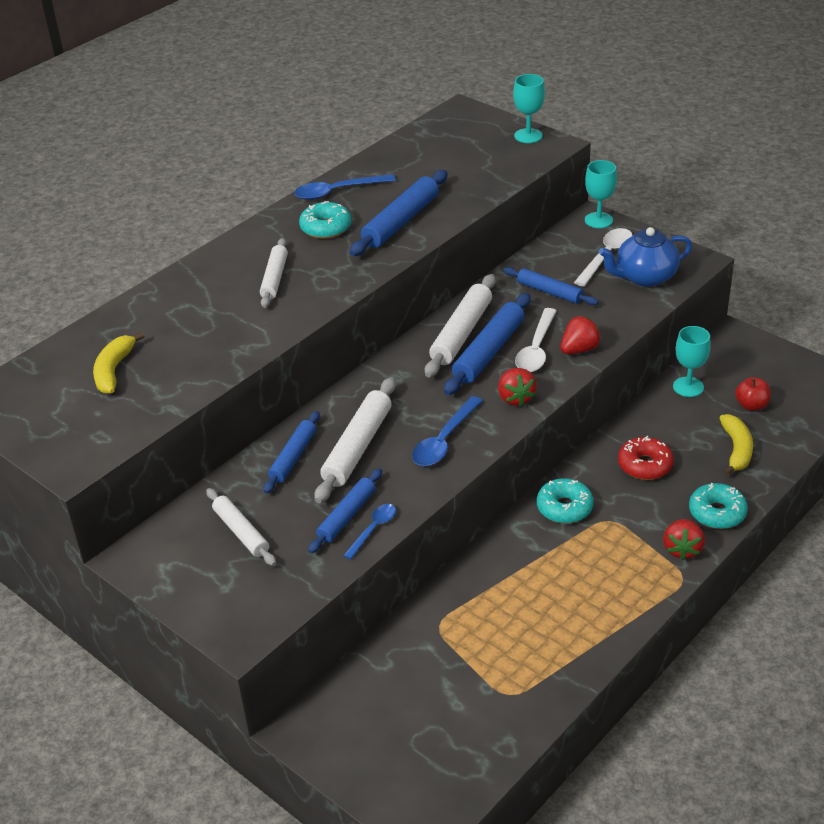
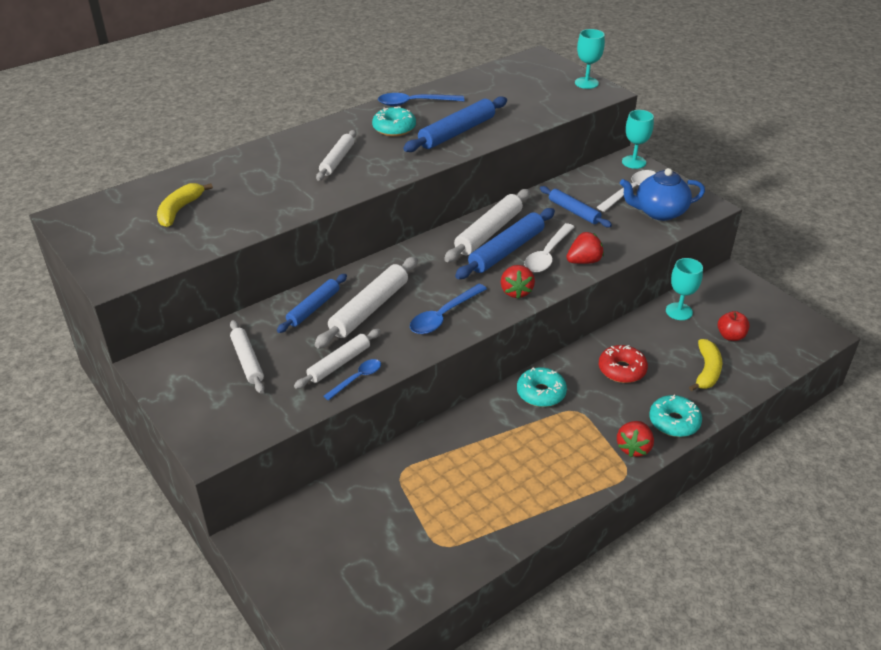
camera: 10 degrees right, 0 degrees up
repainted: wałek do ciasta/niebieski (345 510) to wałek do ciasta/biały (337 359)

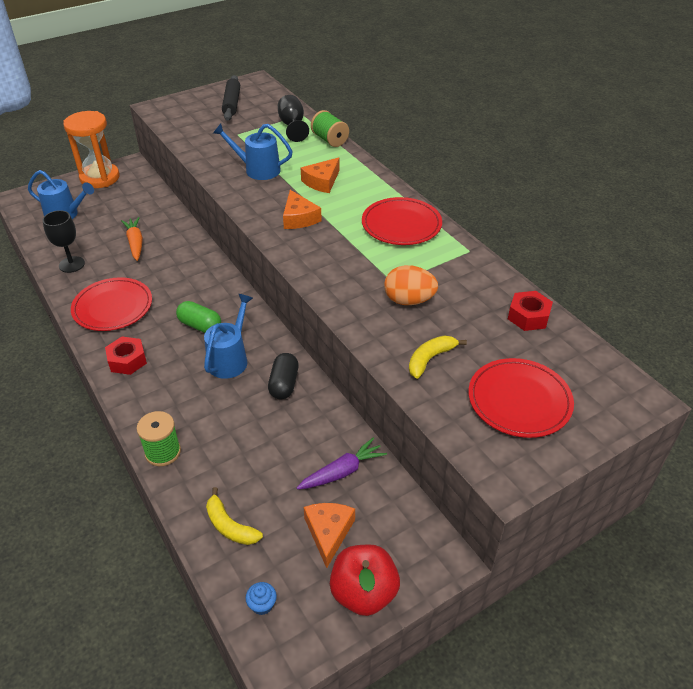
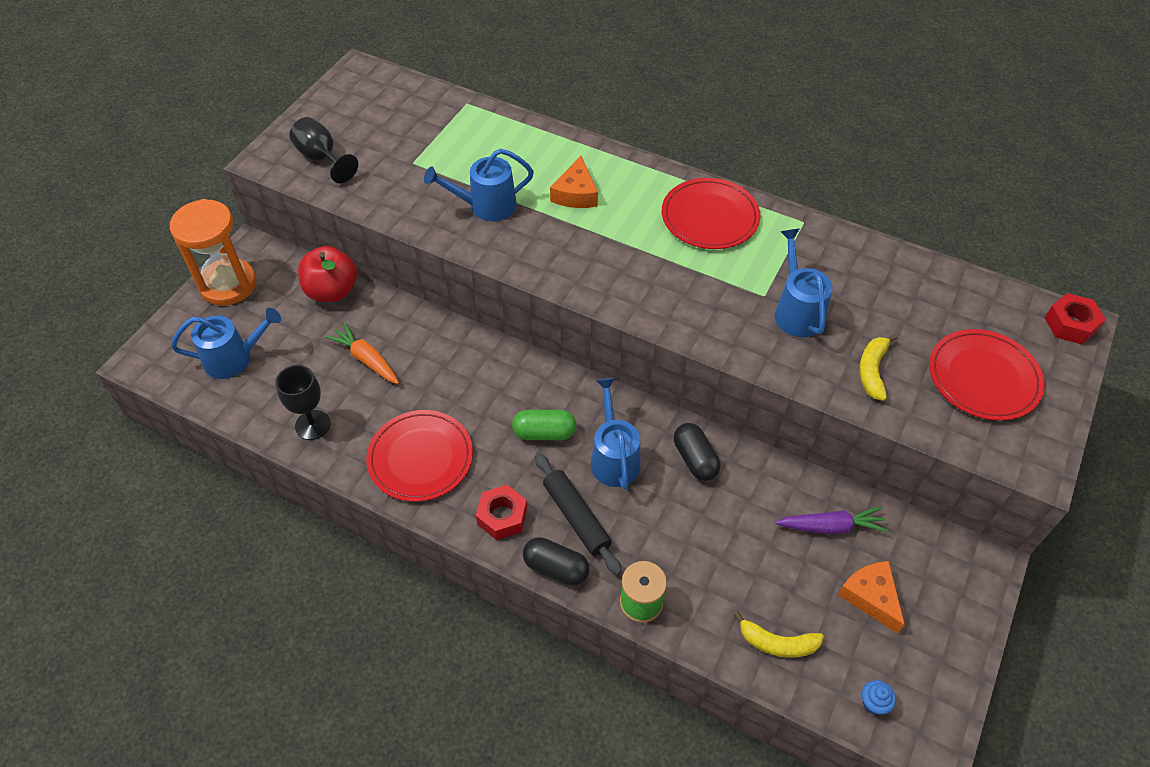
camera: 30 degrees left, 10 degrees up
gone: ser/pomarańczowy (302 209); szpulka/zielony (330 128)
new: kapsułka/czarny (556 561)
shifted: kielich/czarny (293 118) to (323 150); jabłko/czerwony (365 580) to (327 274); wałek do ciasta/czarny (231 98) to (578 514); nakrętka/czerwony (530 311) to (1075 318)
swapped: jajko/pomarańczowy (411 285) to konewka/niebieski (804 283)
rotated: marchewka/fioletowy (342 464) = (832 520) 60 degrees clockwise

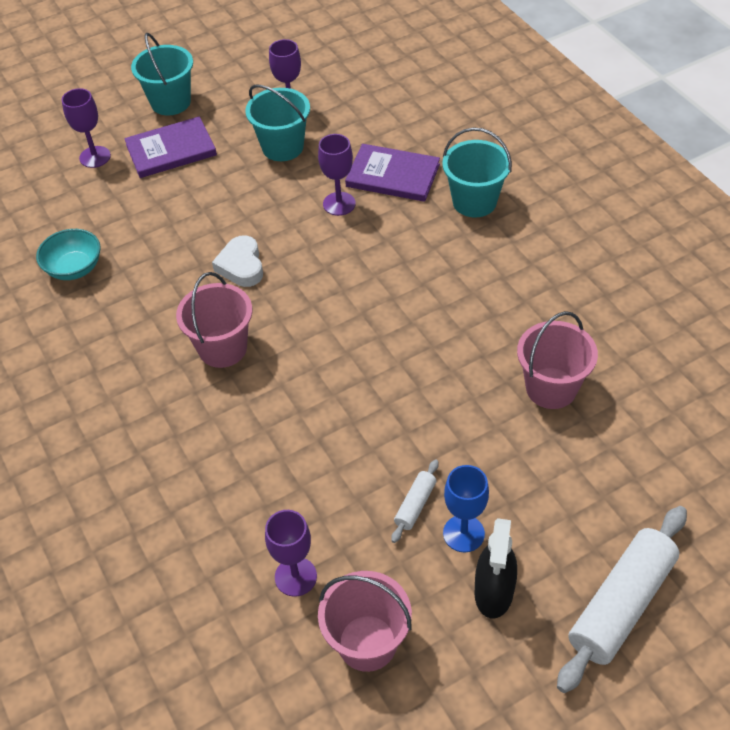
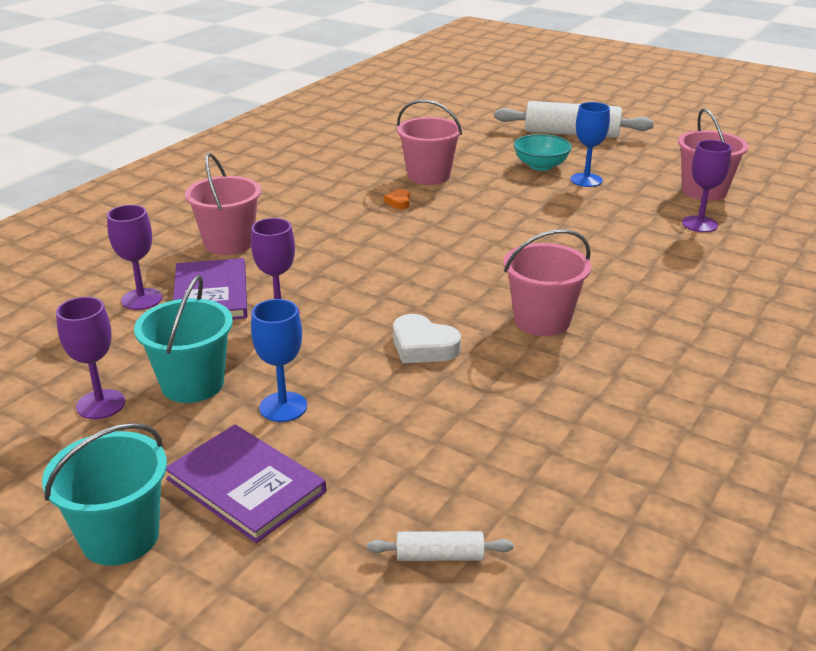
camera: 120 degrees left, 20 degrees down
gone: spryskiwacz/czarny (495 568)
new: kielich/niebieski (279 360); serce/pomarańczowy (397 199)
shifted: kielich/fioletowy (86 128) to (134 257); wałek do ciasta/biały (415 501) to (440 546); miska/turkusowy (68 254) to (543 152)
repainted: wiadro/turkusowy (477 172) to wiadro/różowy (223 204)
rotated: serce/biały (237 261) = (427 338) 75 degrees clockwise

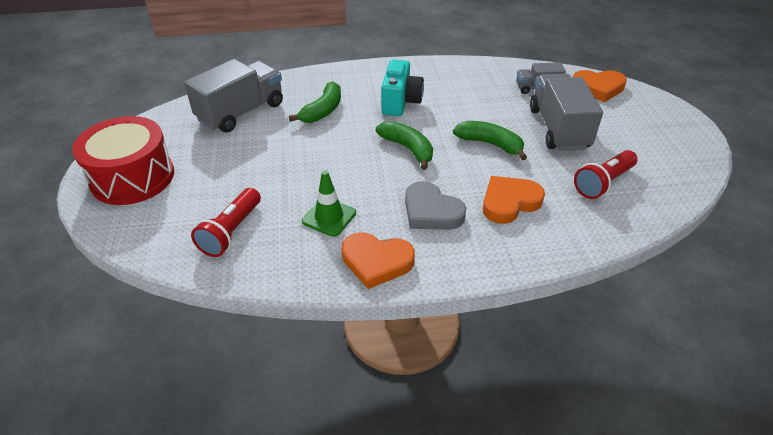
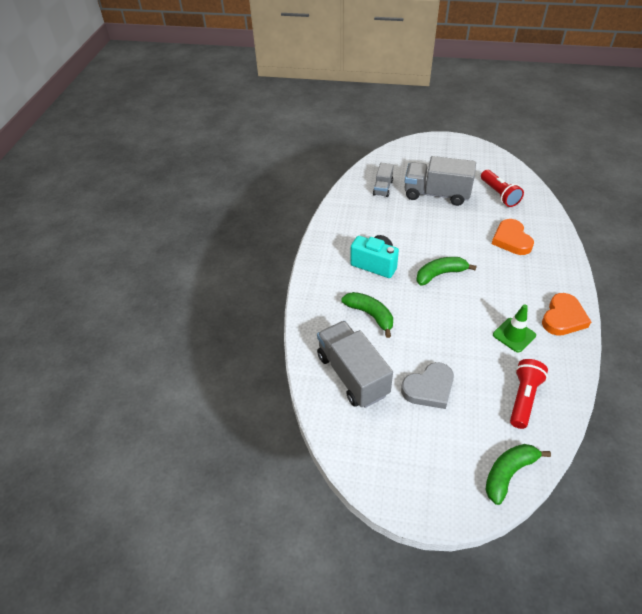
camera: 70 degrees left, 5 degrees up
gone: bęben/czerwony (123 160); serce/pomarańczowy (600 86)
shifted: serce/szary (435 205) to (427 385); banan/zielony (490 140) to (518 474)
rotated: latarka/czerwony (226 222) = (529 394) 105 degrees counterclockwise

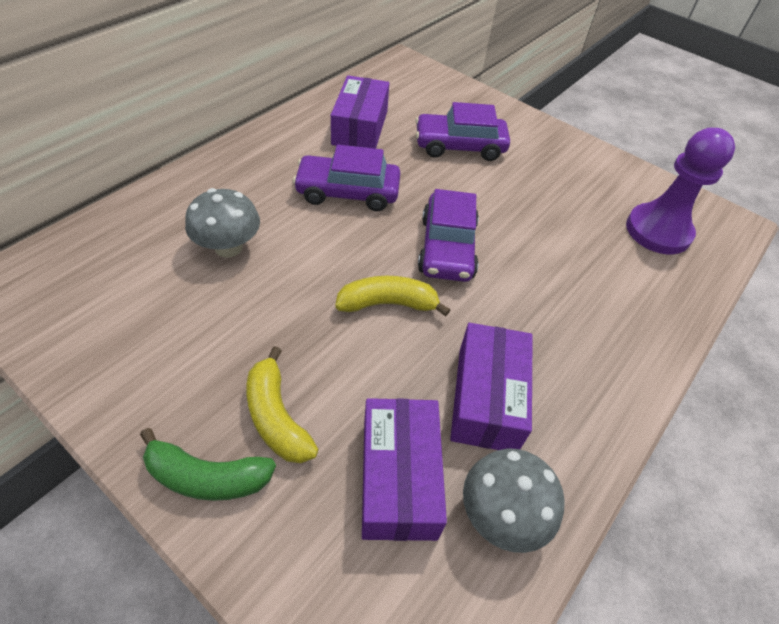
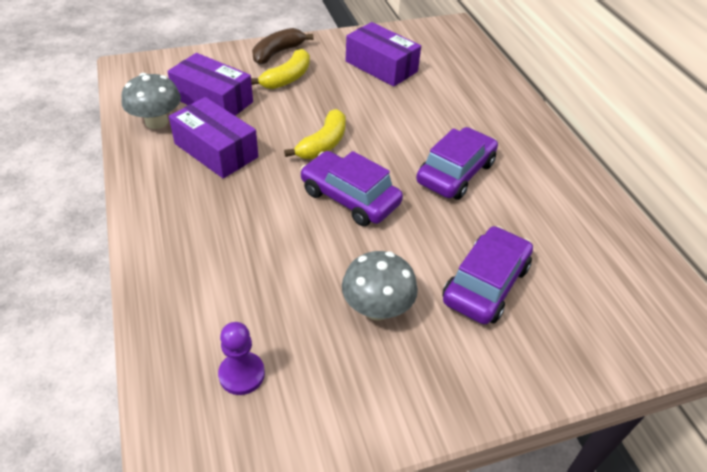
camera: 125 degrees right, 5 degrees down
shifted: grzyb/szary (222 222) to (380 286); pudełko/fioletowy (360 112) to (383 54)
repainted: banan/zielony (208 464) to banan/brązowy (282 46)
rotated: banan/żółty (282 404) = (280 69) 120 degrees clockwise
scaled: pionek/fioletowy (680 191) = (241 358) x0.55

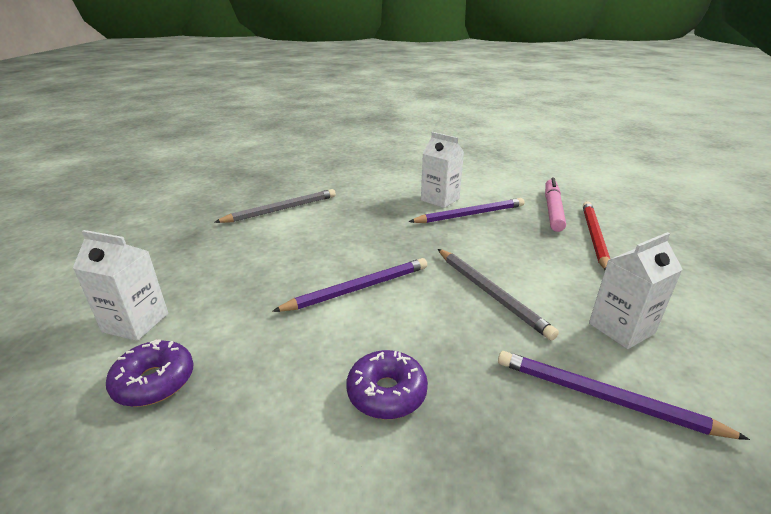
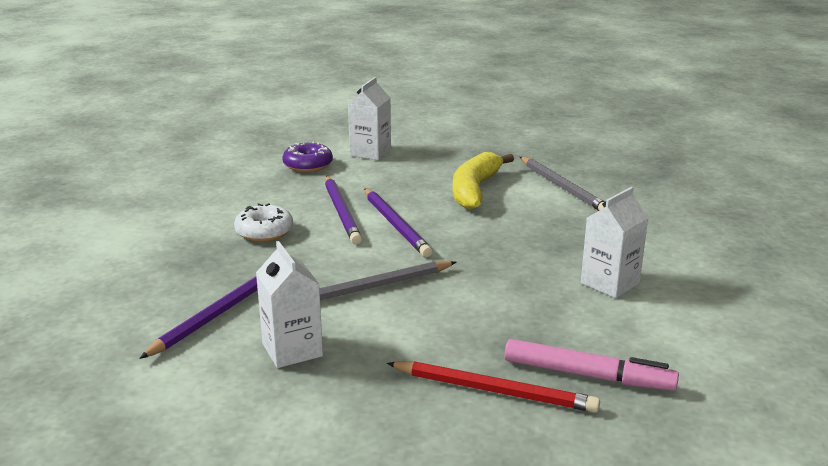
camera: 95 degrees right, 5 degrees down
new: banan/żółty (483 181)
shifted: ołówek/fioletowy (466 210) to (343 210)
repainted: donut/fioletowy (387 384) to donut/biały (263 222)

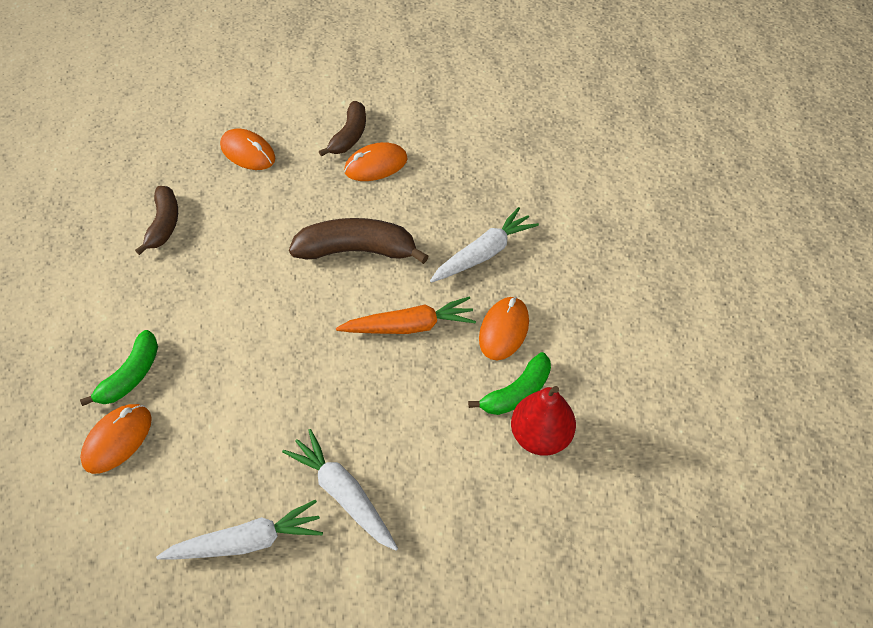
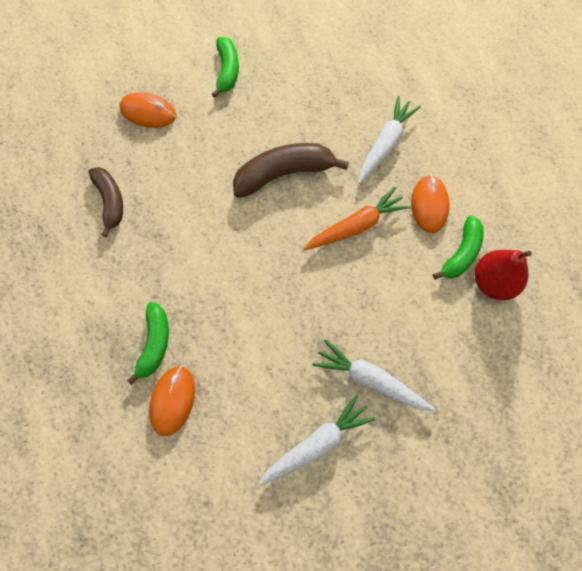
camera: 20 degrees left, 15 degrees up
gone: myszka/pomarańczowy (376 161)
repainted: banan/brązowy (342 129) to banan/zielony (225 67)

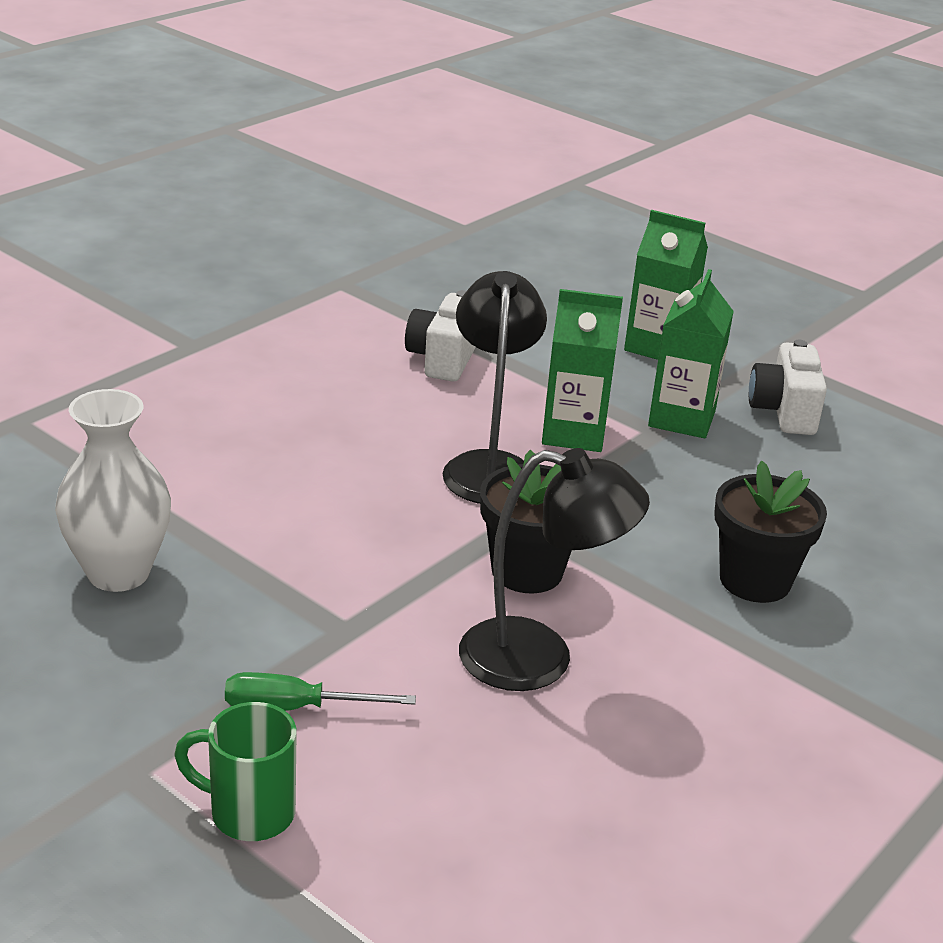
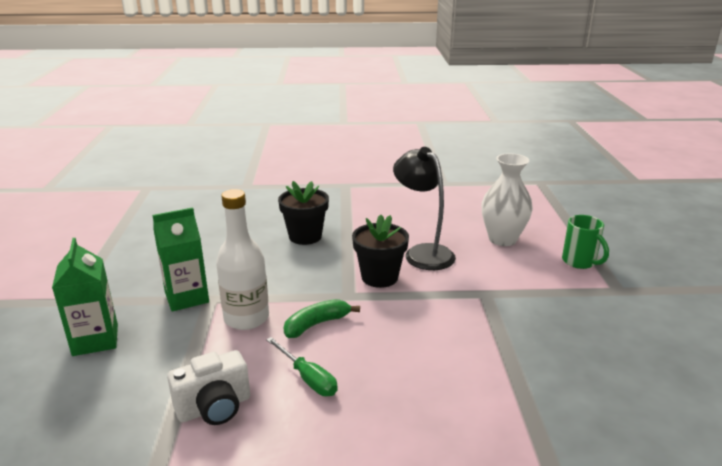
camera: 130 degrees left, 5 degrees down
gone: aparat fotograficzny/biały (788 387)
shifted: śrubokręt/zielony (320 691) to (302 366); wazon/biały (113 490) to (507 199)
swapped: karton mleka/zielony (582 370) to butelka/biały (242 259); lampka/czarny (494 387) to banan/zielony (322 318)

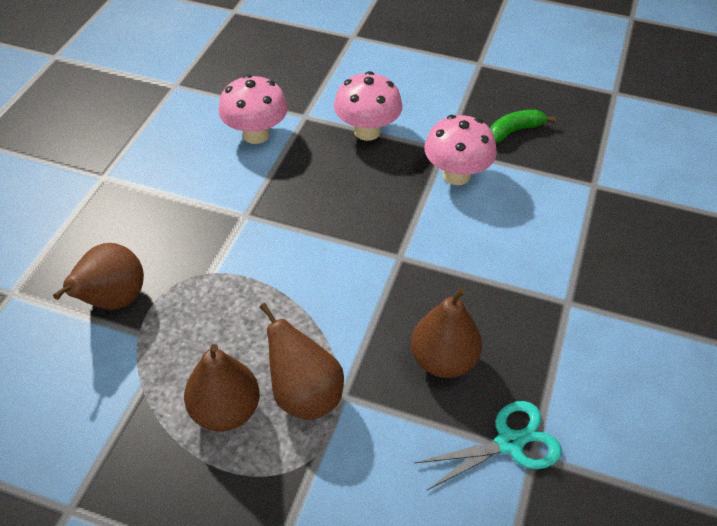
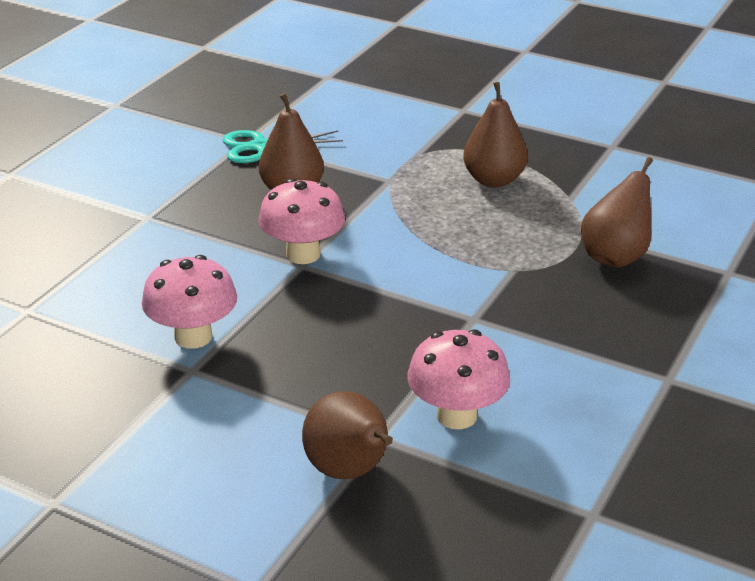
camera: 170 degrees left, 15 degrees down
gone: banan/zielony (523 126)
shifted: grzyb/różowy (368 106) to (301 221); gruszka/brązowy (301 361) to (347 435)

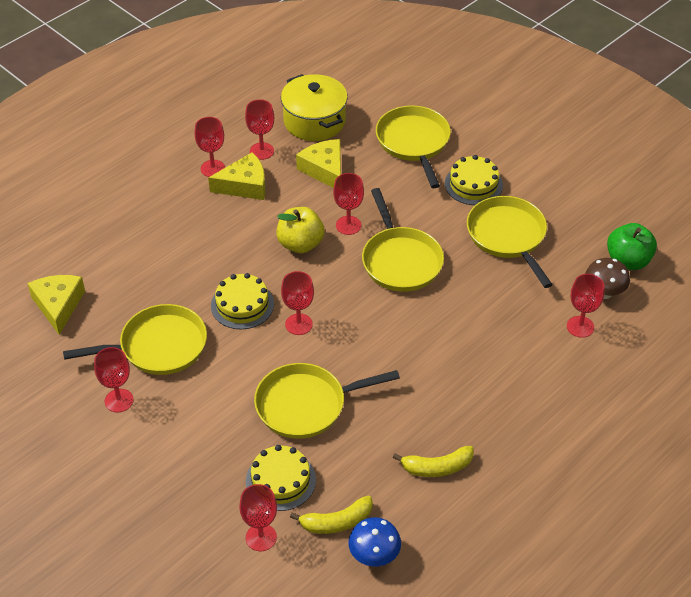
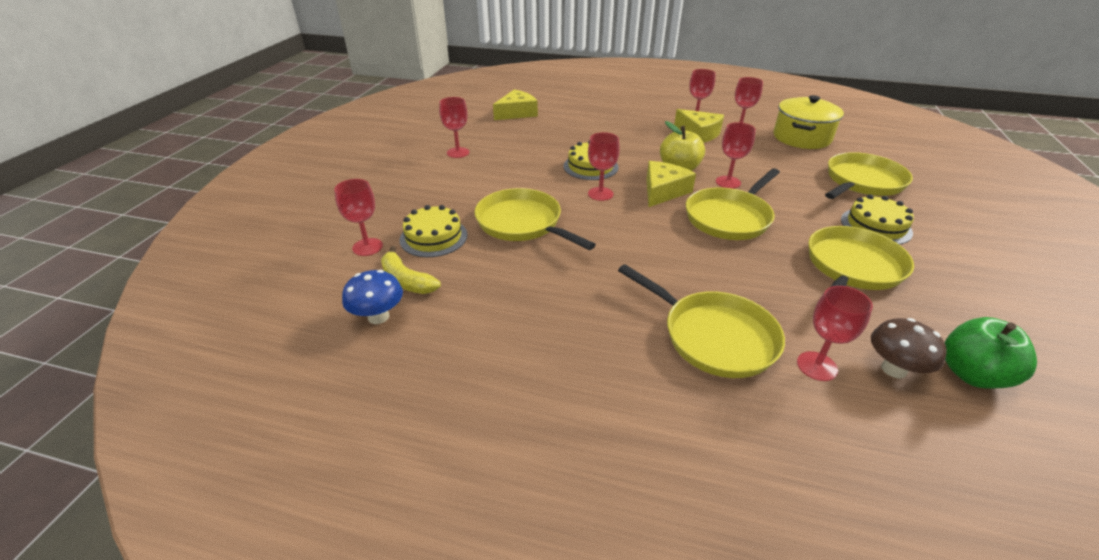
camera: 60 degrees right, 10 degrees down
gone: banan/żółty (433 461)
shifted: patelnia/żółty (135 339) to (701 321); ser/żółty (318 163) to (671 184)

